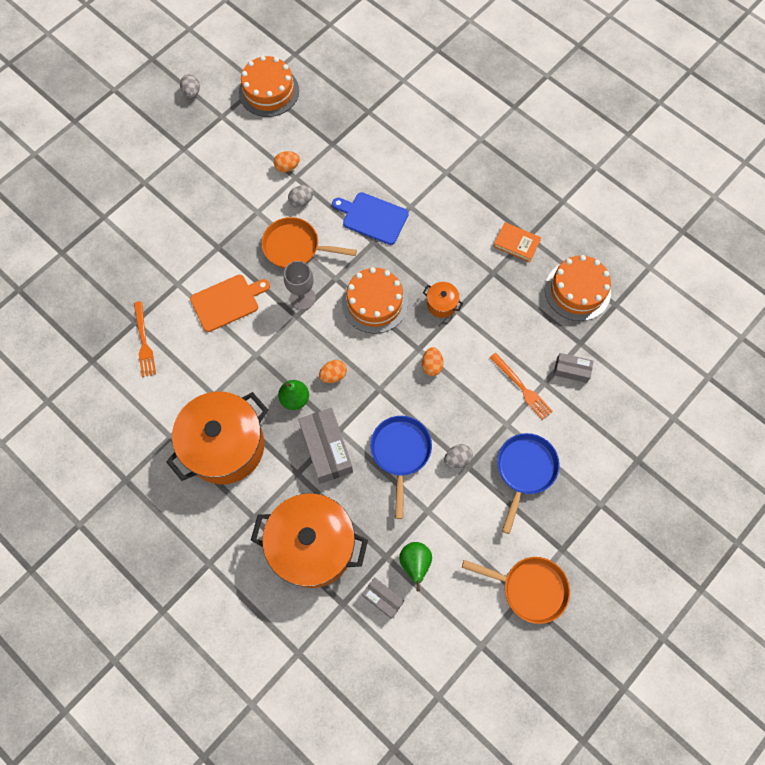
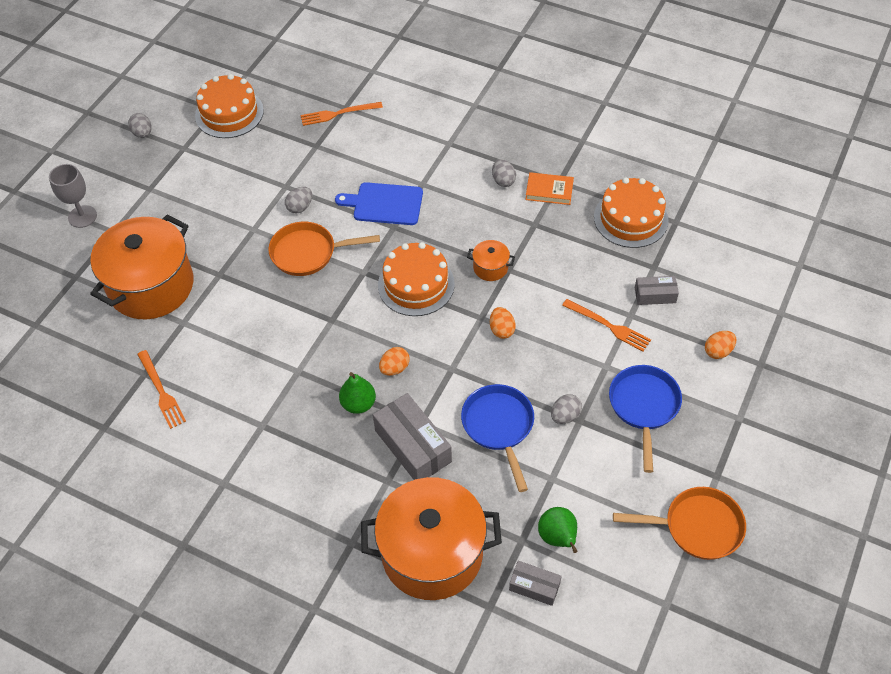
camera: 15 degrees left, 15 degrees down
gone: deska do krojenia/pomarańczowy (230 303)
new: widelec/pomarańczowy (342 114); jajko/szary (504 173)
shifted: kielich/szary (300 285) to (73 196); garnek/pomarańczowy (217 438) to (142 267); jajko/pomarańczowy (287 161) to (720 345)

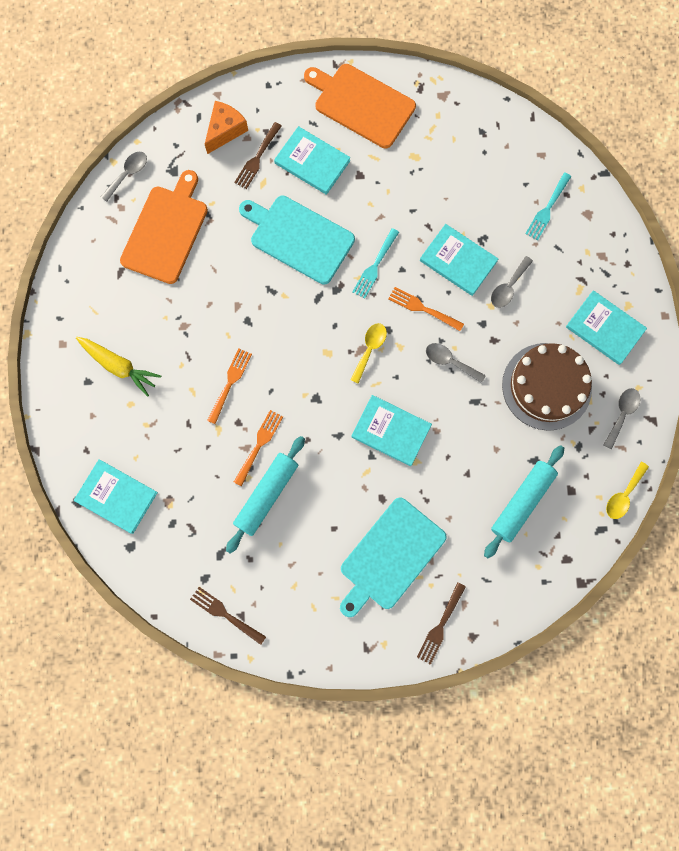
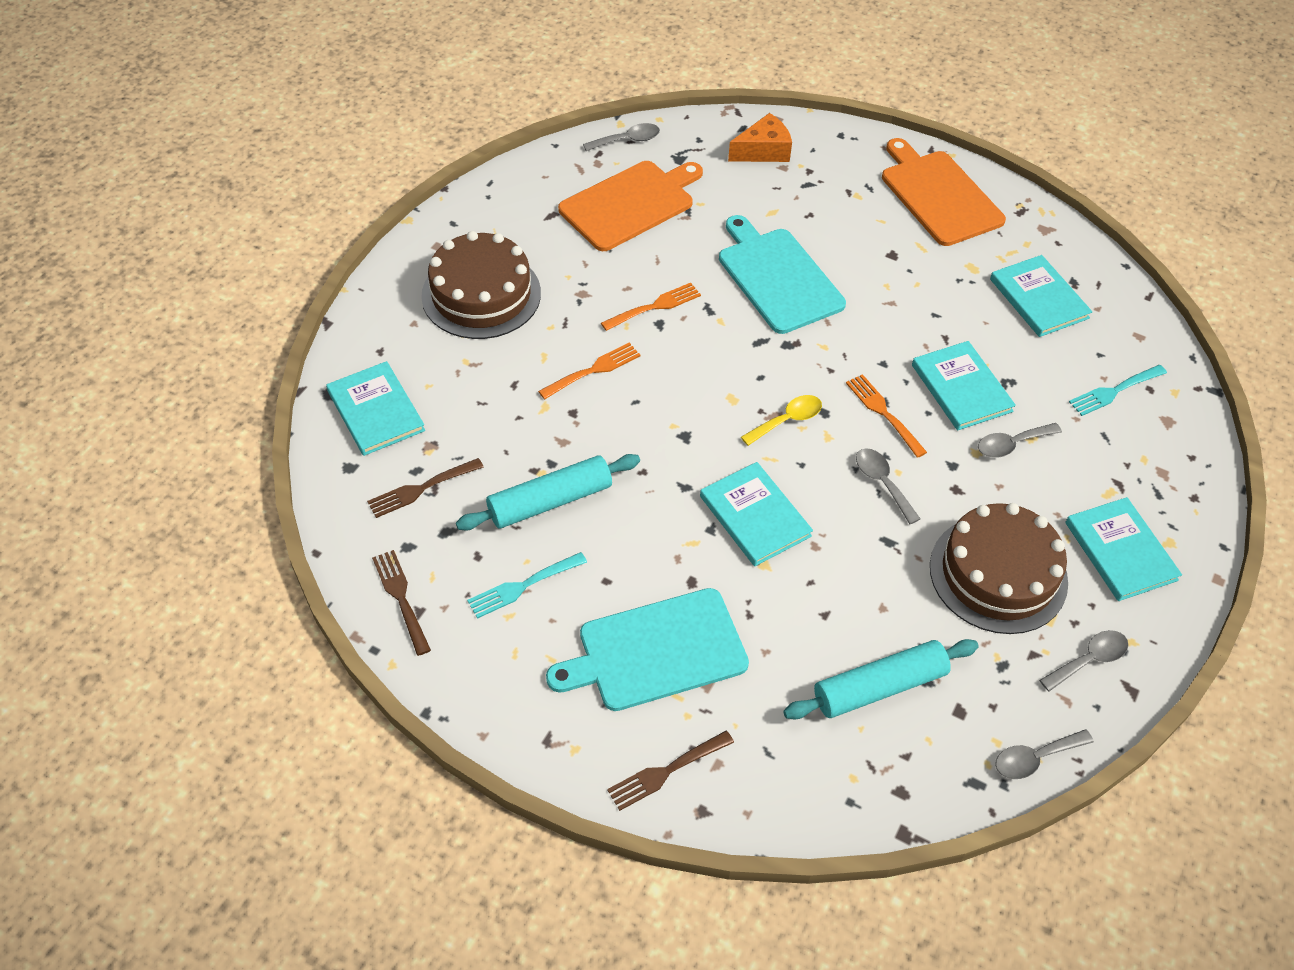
camera: 30 degrees right, 25 degrees down
shifted: widelec/brązowy (258 155) to (425 488); widelec/turkusowy (376 263) to (527 585); widelec/pomarańczowy (258 448) to (651 307); książka/turkusowy (312 160) to (1041 296)
swapped: marchewka/żółty (118 367) to tort/brązowy (481 285)
repainted: łyżka/żółty (627 490) to łyżka/szary (1044 754)

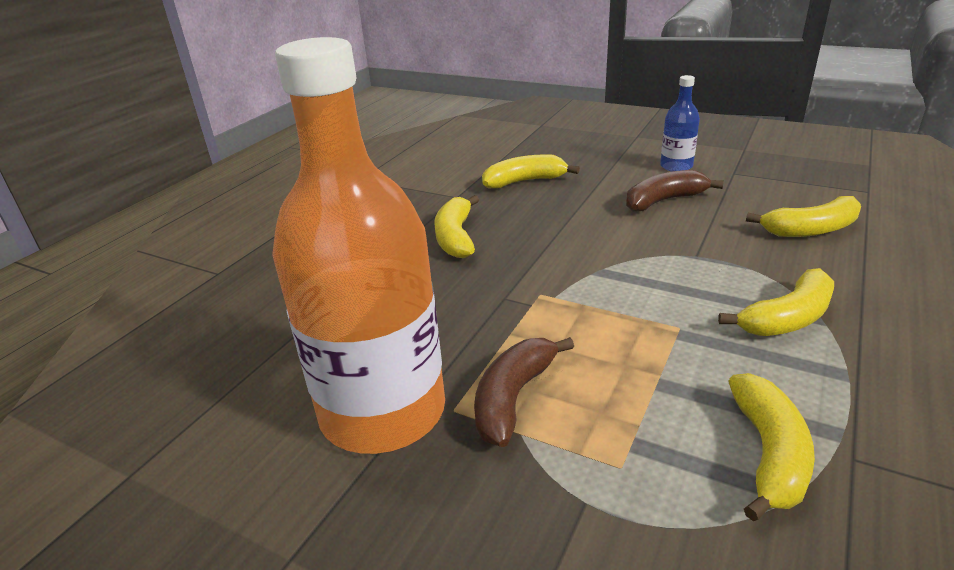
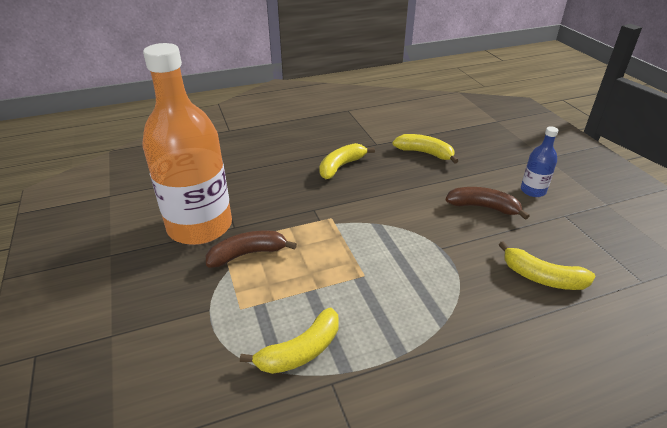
camera: 40 degrees right, 5 degrees up
gone: banan/żółty (776 302)

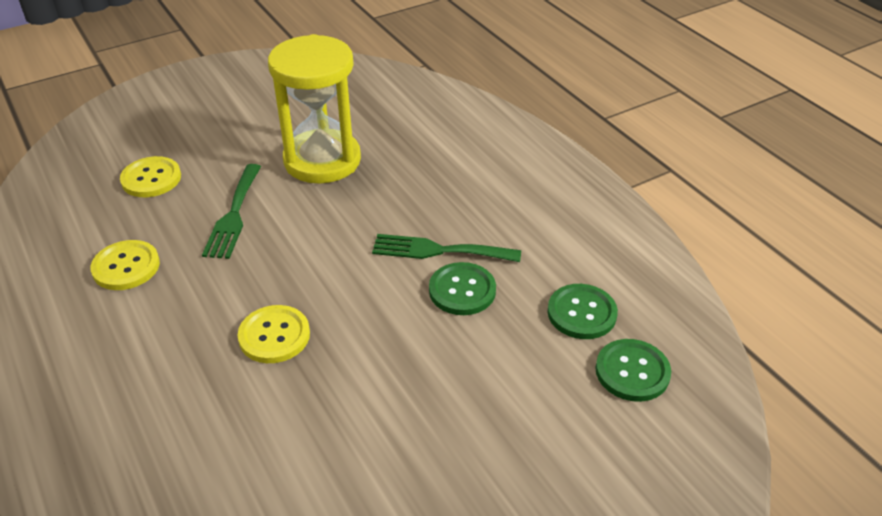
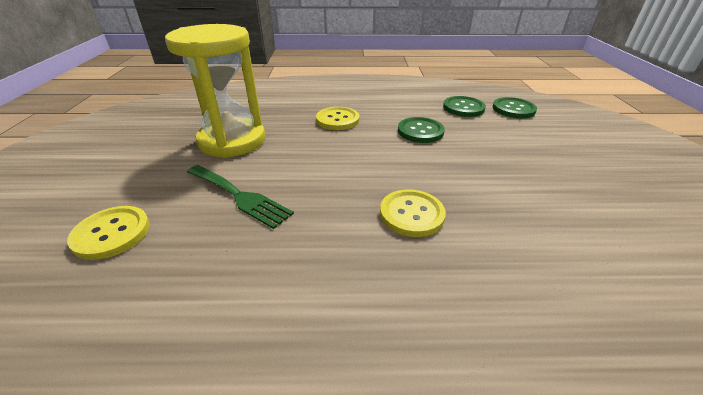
camera: 60 degrees left, 5 degrees down
gone: widelec/zielony (446 248)
shifted: guzik/żółty (125 265) to (337 118)

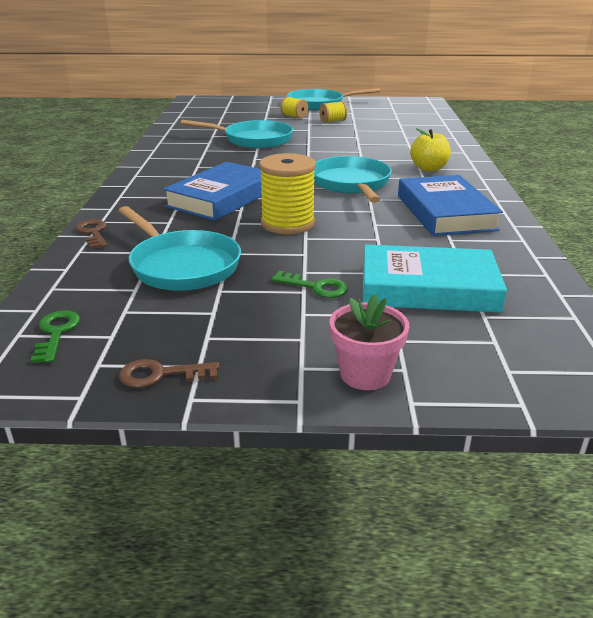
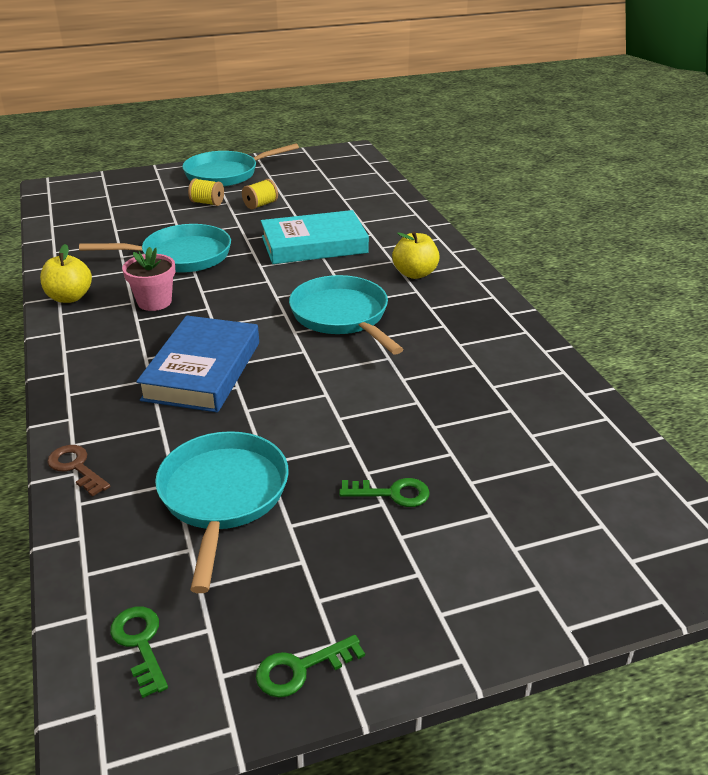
camera: 20 degrees left, 5 degrees up
gone: szpulka/żółty (287 193); książka/niebieski (450 205)
new: jabłko/żółty (66 273)
shifted: doniczka/różowy (369 342) to (148 279); książka/turkusowy (435 278) to (315 237)
repainted: klucz/brązowy (169 373) to klucz/zielony (310 666)
rotated: patelnia/turkusowy (179 248) = (222 512) 120 degrees counterclockwise

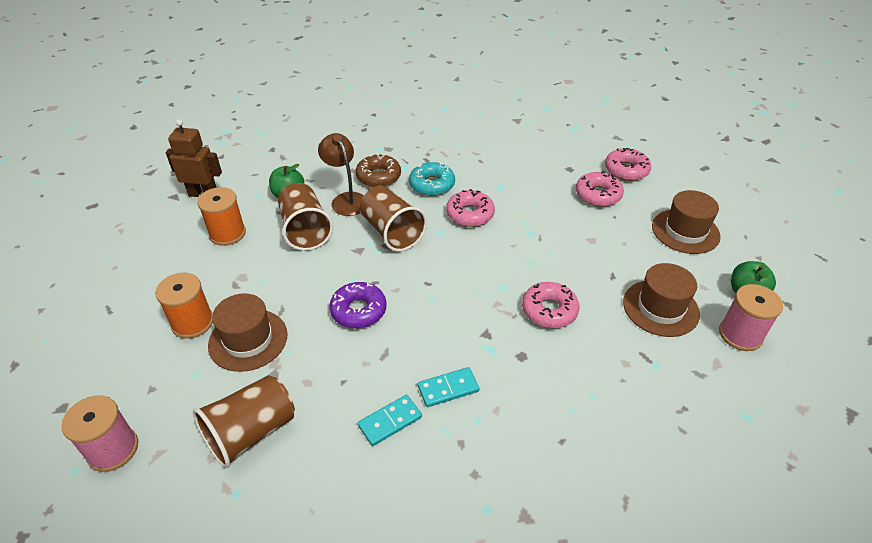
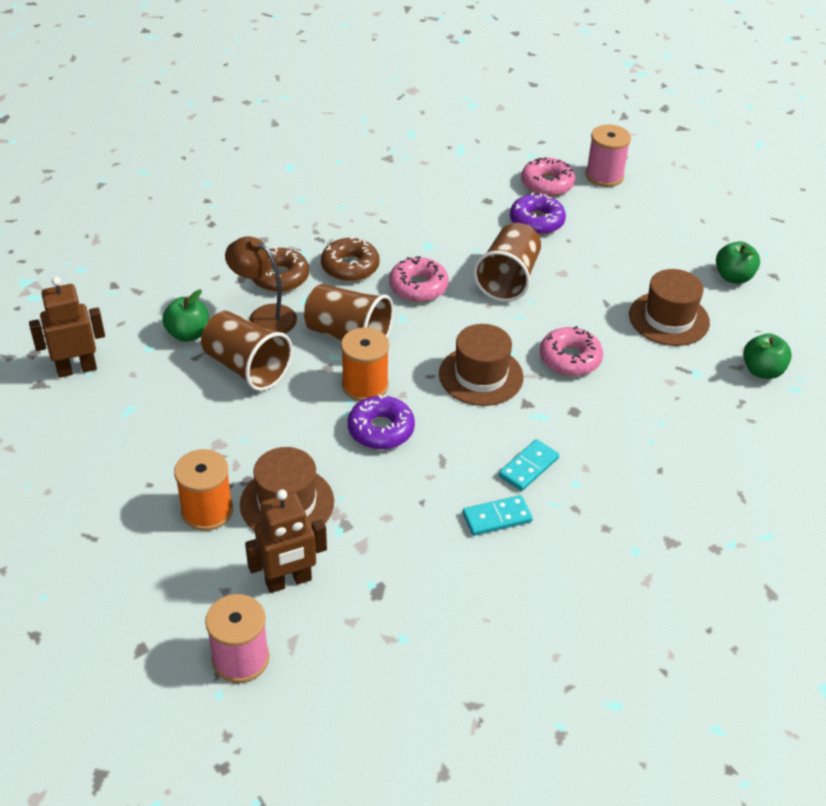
camera: 30 degrees left, 0 degrees up
new: robot/brązowy (286 541); jabłko/zielony (767 356)
shifted: szpulka/pomarańczowy (221 216) to (365 364); kapelusz/brązowy (686 222) to (481 365); szklanka/brązowy (244 421) to (507 262); szpulka/różowy (751 317) to (608 155)
repainted: donut/turkusowy (432 179) to donut/brązowy (350 259); donut/różowy (600 189) to donut/fioletowy (538 213)
rotated: kostka domina/turkusowy (390 420) = (497 515) 45 degrees clockwise

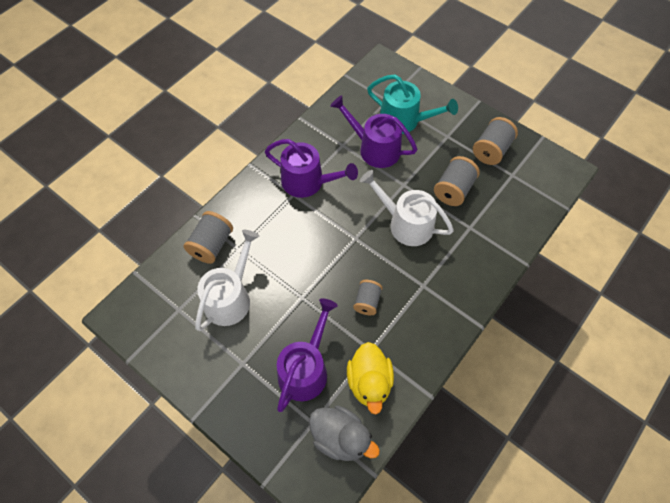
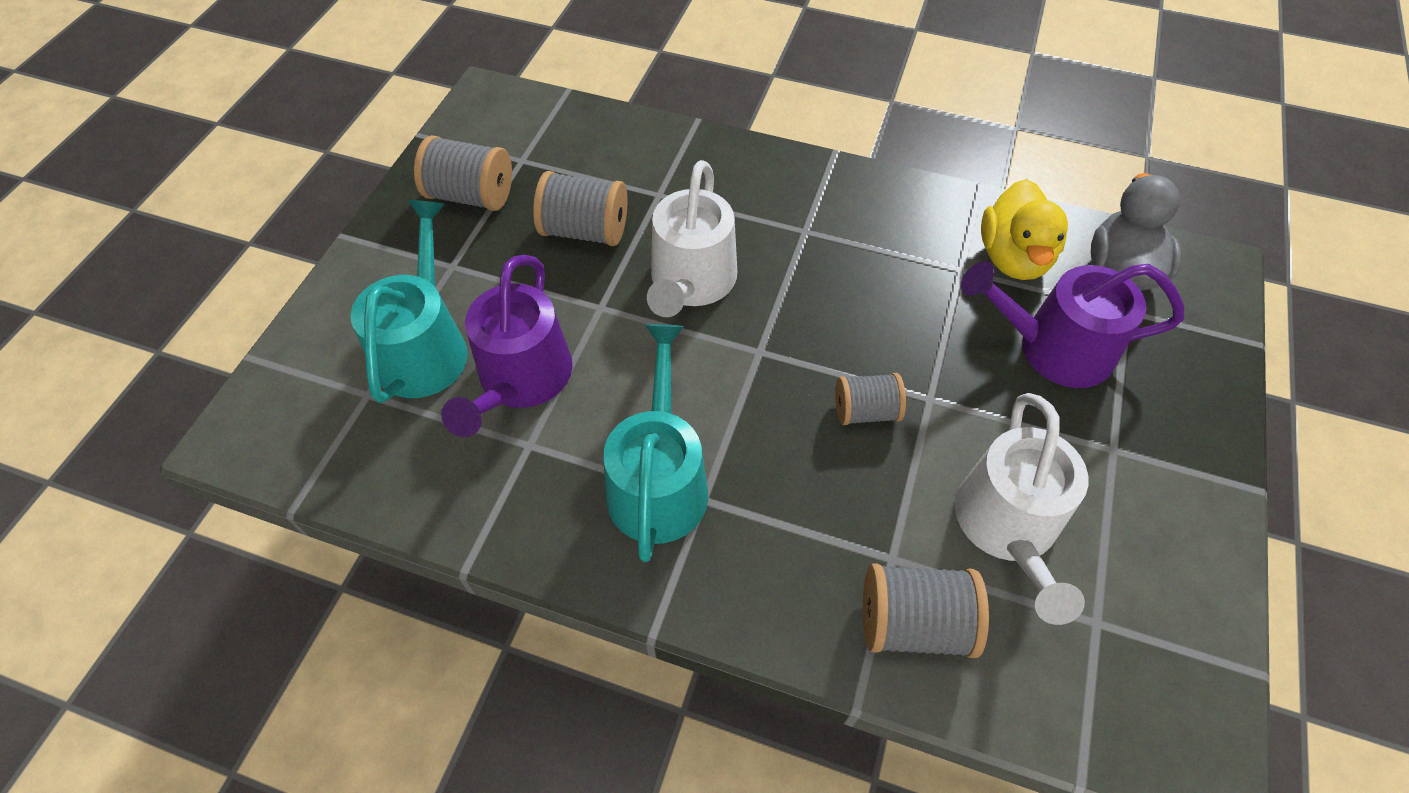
camera: 110 degrees left, 5 degrees down
shifted: szpulka/szary (367 297) to (870 399)
repainted: konewka/fioletowy (311 168) to konewka/turkusowy (655 443)
rotated: konewka/biały (227 280) = (1021 509) 90 degrees counterclockwise; kaczka/żółty (370 378) = (1024 229) 120 degrees clockwise

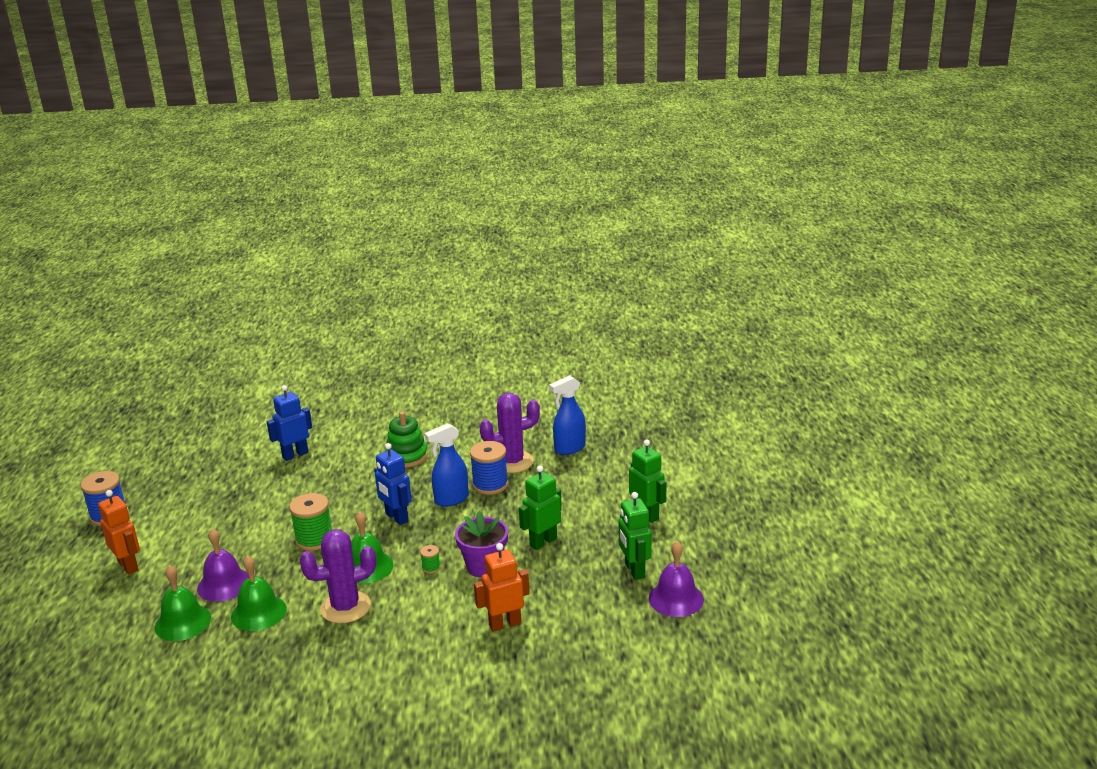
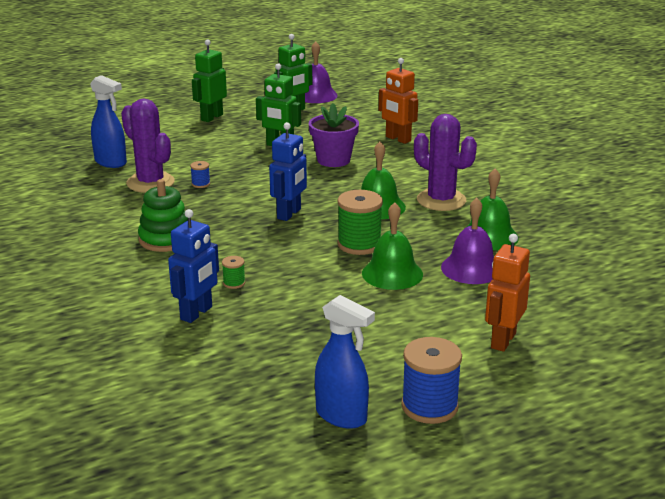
camera: 115 degrees left, 0 degrees up
shifted: szpulka/zielony (430 559) to (233 272); spryskiwacz/niebieski (447 465) to (345 362); dzwonek/zielony (183 603) to (392 246)
rotated: robot/niebieski (289 423) = (193 266) 90 degrees counterclockwise
scaled: szpulka/niebieski (489 468) = (200 174) x0.47

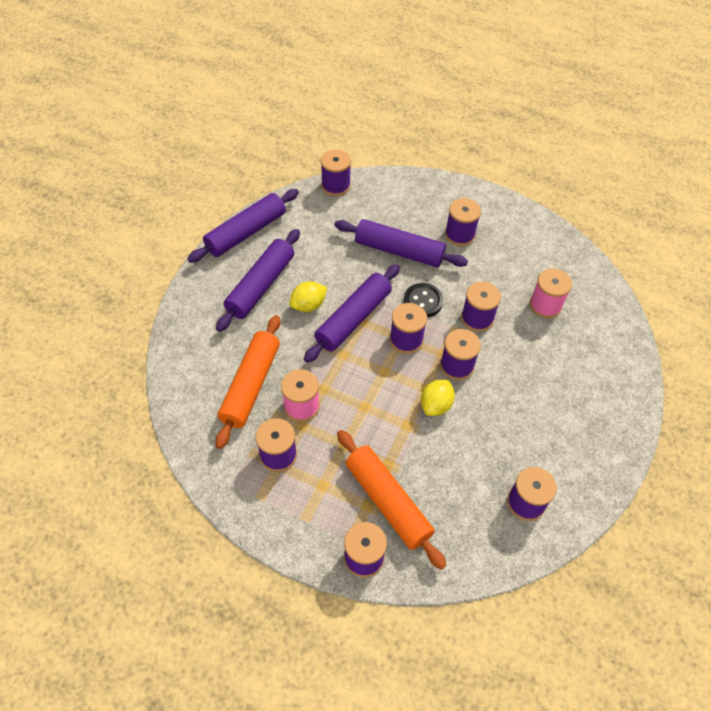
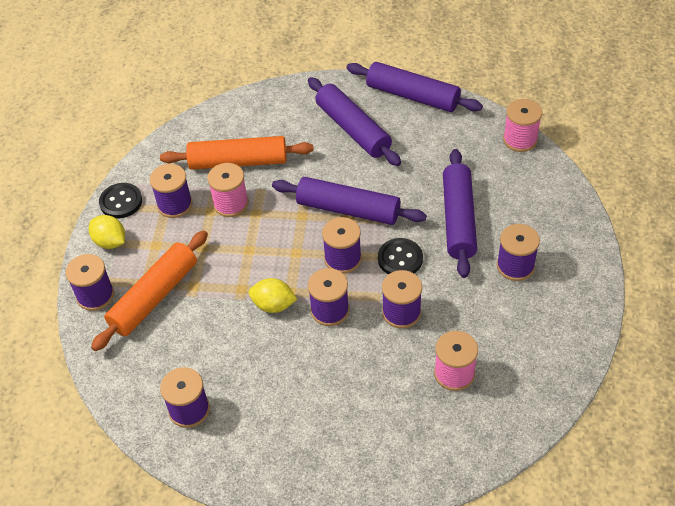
camera: 75 degrees right, 5 degrees down
new: guzik/czarny (120 201)
shifted: cytryna/żółty (308 296) to (107 232)
repainted: szpulka/fioletowy (336 172) to szpulka/różowy (522 125)
rotated: wałek do ciasta/fioletowy (258 280) = (354 121) 45 degrees clockwise

